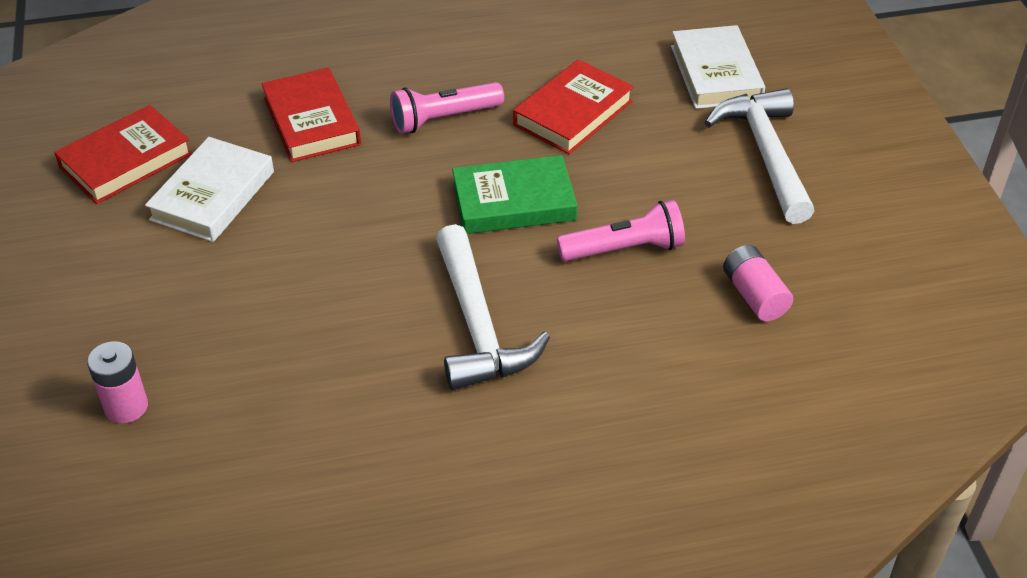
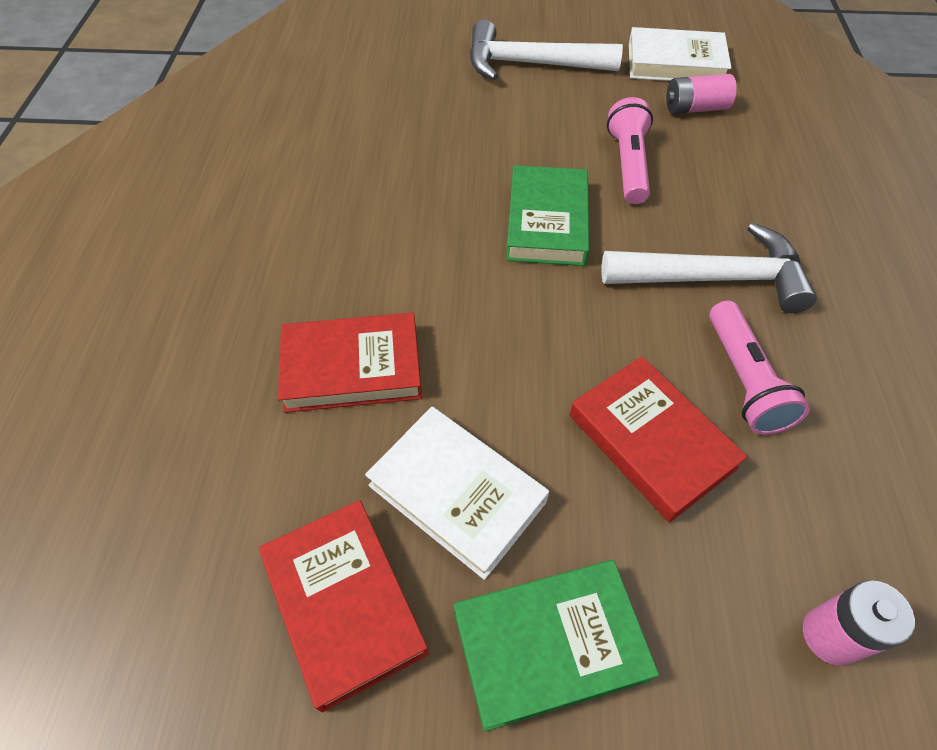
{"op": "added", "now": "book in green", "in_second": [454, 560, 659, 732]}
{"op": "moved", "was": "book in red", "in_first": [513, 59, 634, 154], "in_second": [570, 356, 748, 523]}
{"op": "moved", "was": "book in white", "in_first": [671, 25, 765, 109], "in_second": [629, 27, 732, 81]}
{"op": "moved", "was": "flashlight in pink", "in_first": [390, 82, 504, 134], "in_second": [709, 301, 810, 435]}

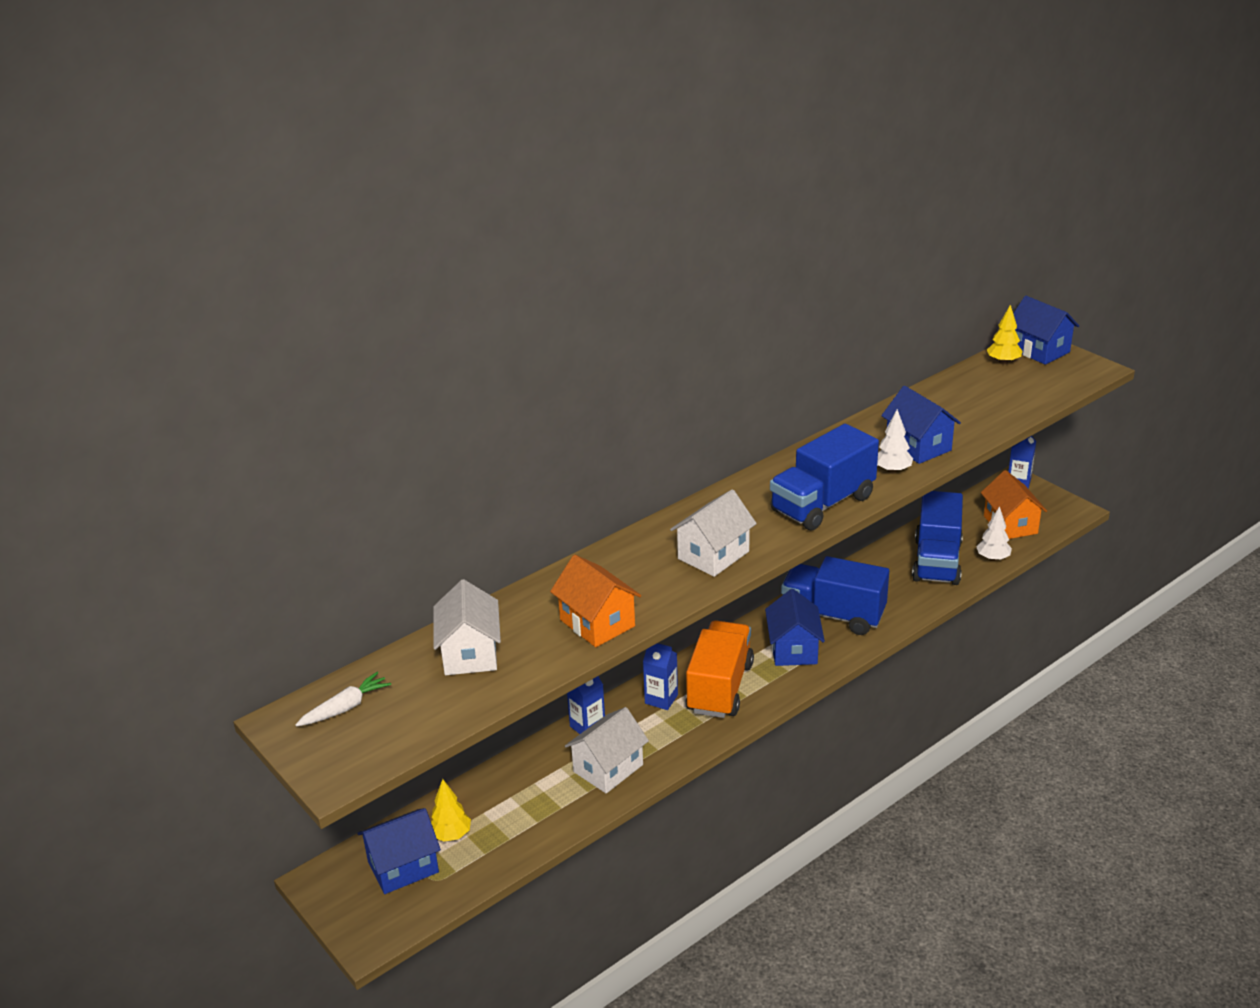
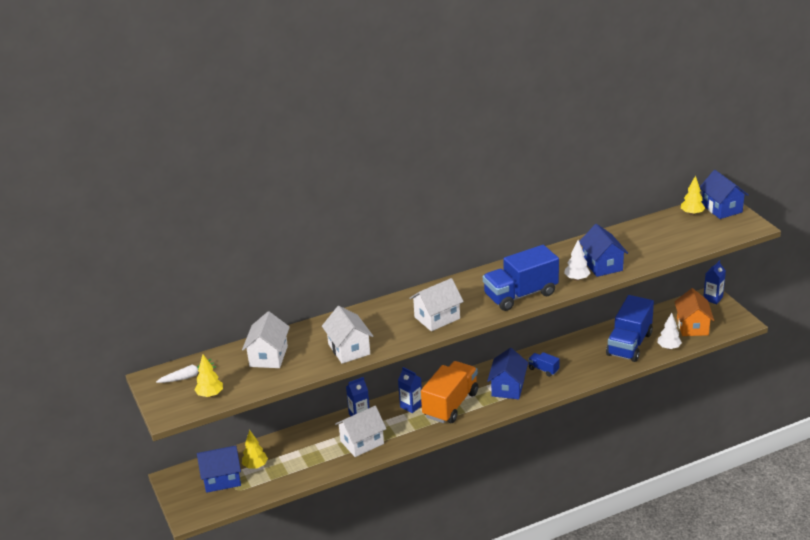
{"op": "added", "now": "tree in yellow", "in_second": [195, 354, 223, 397]}
{"op": "recoloured", "was": "house in orange", "now": "house in white", "in_first": [550, 555, 641, 647], "in_second": [322, 306, 373, 364]}
{"op": "resized", "was": "truck in blue", "in_first": [781, 556, 889, 635], "in_second": [528, 352, 560, 377], "ratio": 0.45}

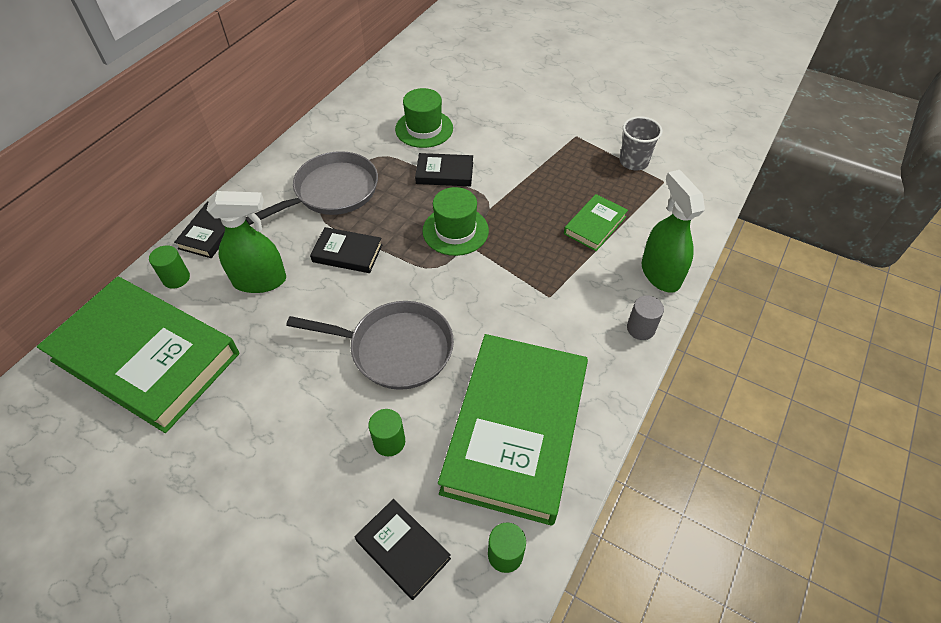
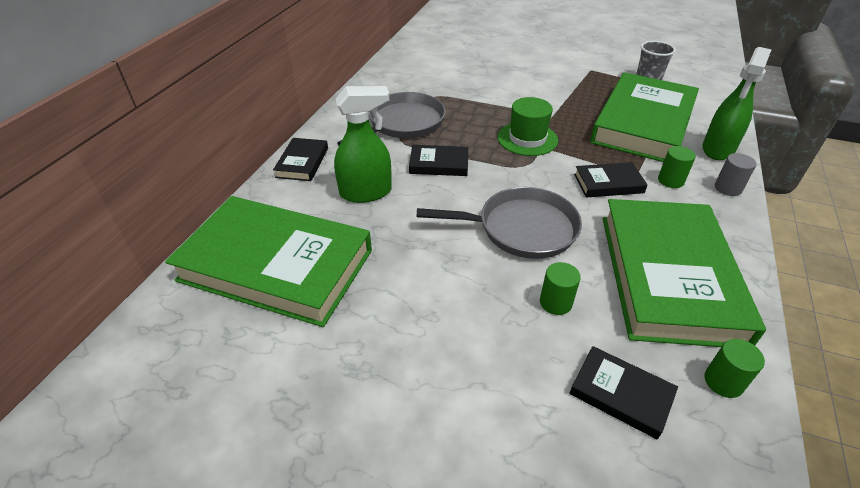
{"op": "moved", "was": "book in black", "in_first": [415, 153, 473, 186], "in_second": [574, 162, 647, 197]}
{"op": "resized", "was": "book in green", "in_first": [564, 194, 628, 251], "in_second": [590, 72, 699, 162], "ratio": 2.31}
{"op": "moved", "was": "cylinder in green", "in_first": [149, 245, 190, 289], "in_second": [658, 146, 696, 188]}
{"op": "turned", "was": "spray bottle in green", "in_first": [642, 170, 705, 293], "in_second": [702, 47, 772, 160], "clockwise": -120}
{"op": "removed", "was": "hat in green", "in_first": [395, 88, 453, 148]}

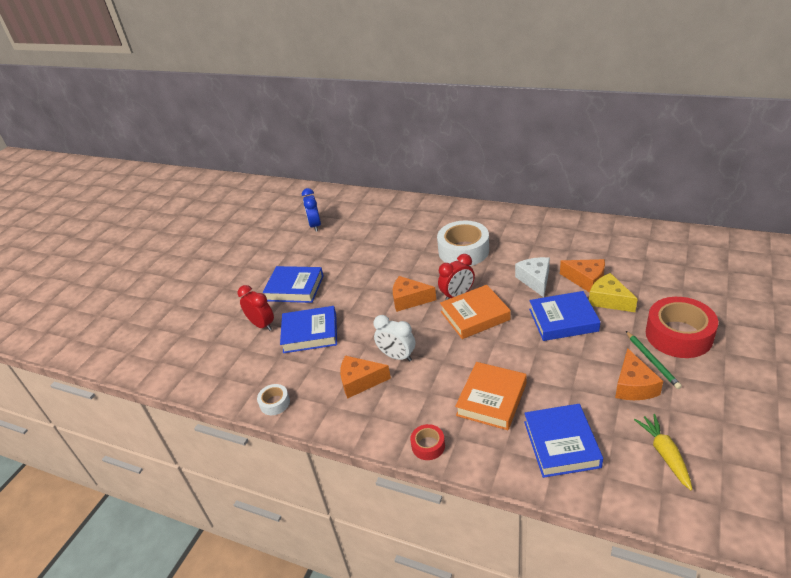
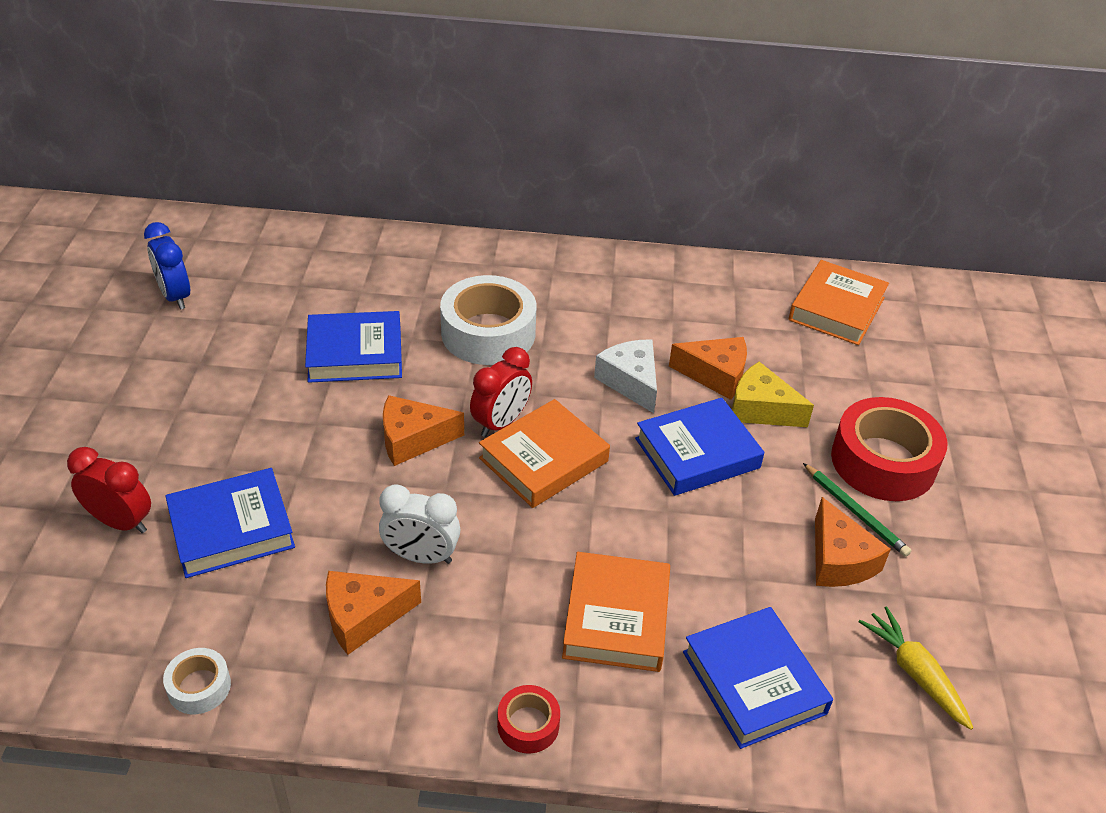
{"op": "moved", "was": "book in blue", "in_first": [263, 266, 323, 303], "in_second": [305, 311, 402, 383]}
{"op": "added", "now": "book in orange", "in_second": [789, 260, 889, 345]}

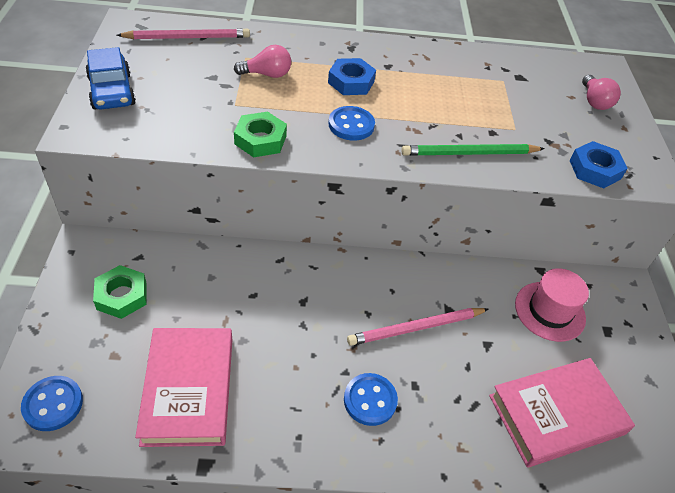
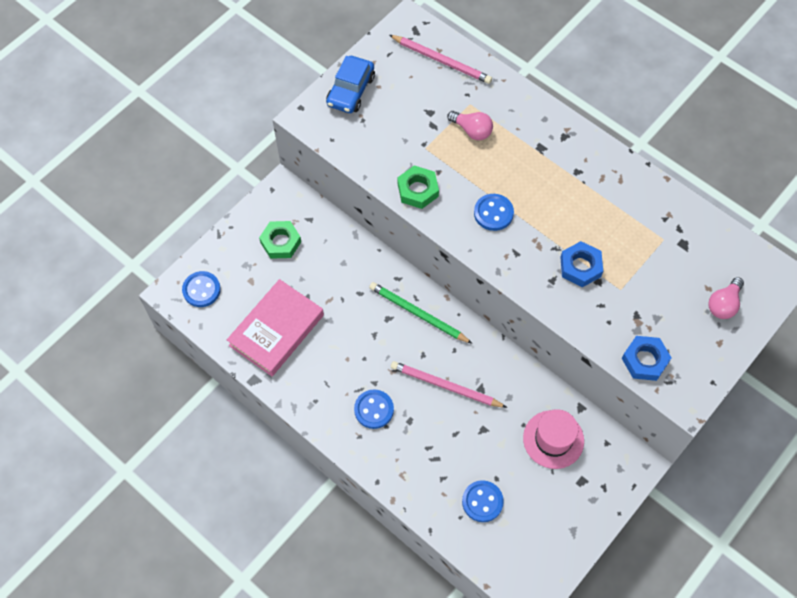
{"op": "moved", "was": "pencil in green", "in_first": [401, 144, 545, 156], "in_second": [369, 282, 473, 344]}
{"op": "replaced", "was": "book in pink", "now": "button in blue", "in_first": [489, 358, 635, 467], "in_second": [462, 480, 504, 522]}
{"op": "moved", "was": "nut in blue", "in_first": [328, 58, 376, 95], "in_second": [560, 241, 603, 287]}

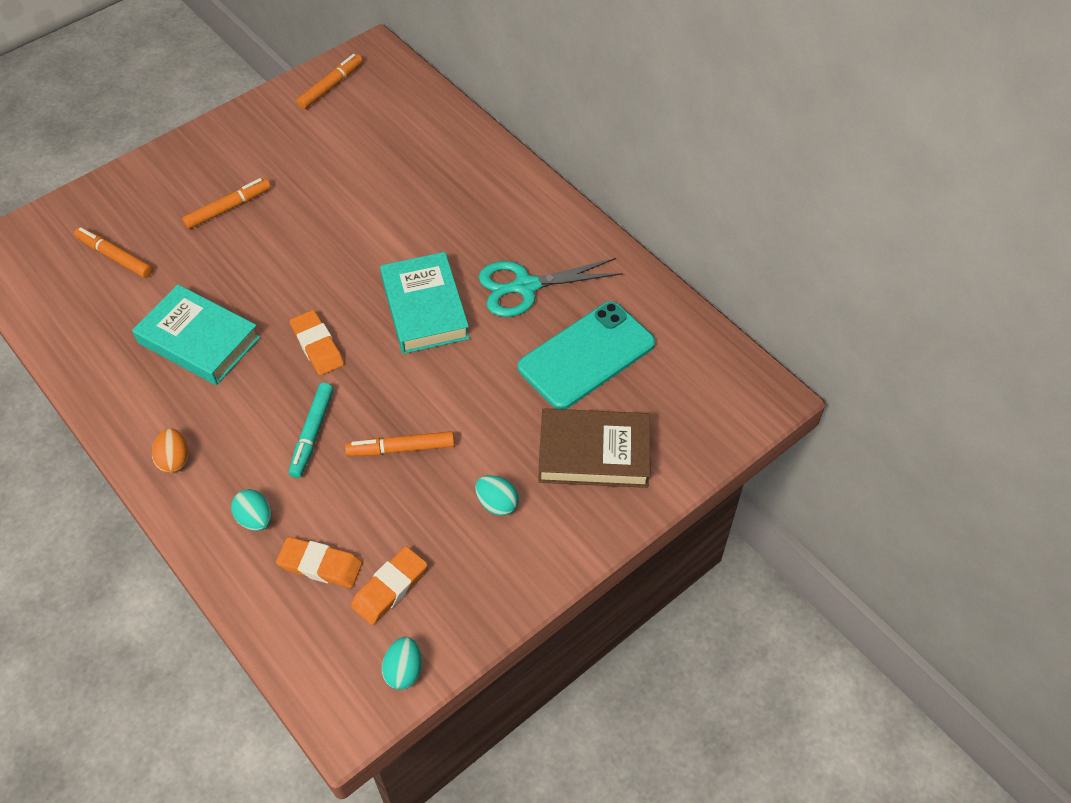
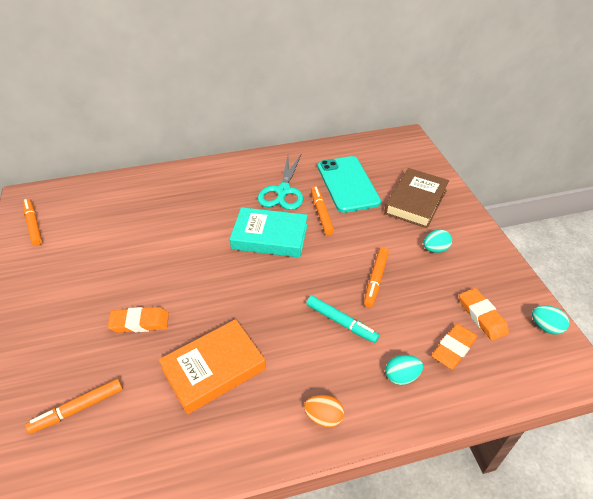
{"op": "moved", "was": "eraser in orange", "in_first": [290, 310, 344, 375], "in_second": [107, 307, 169, 333]}
{"op": "recoloured", "was": "book in turquoise", "now": "book in orange", "in_first": [132, 284, 260, 385], "in_second": [159, 319, 266, 415]}
{"op": "moved", "was": "marker in orange", "in_first": [182, 178, 271, 229], "in_second": [311, 186, 334, 235]}

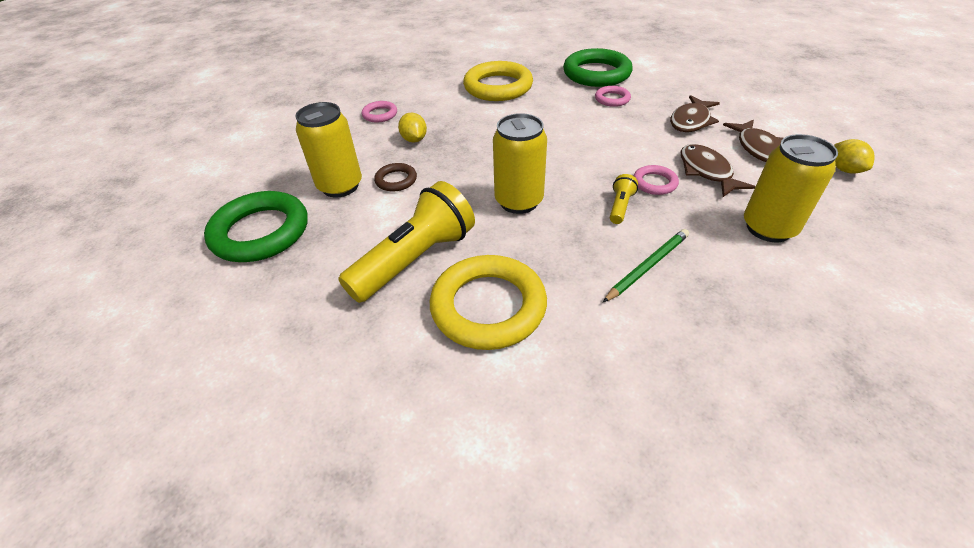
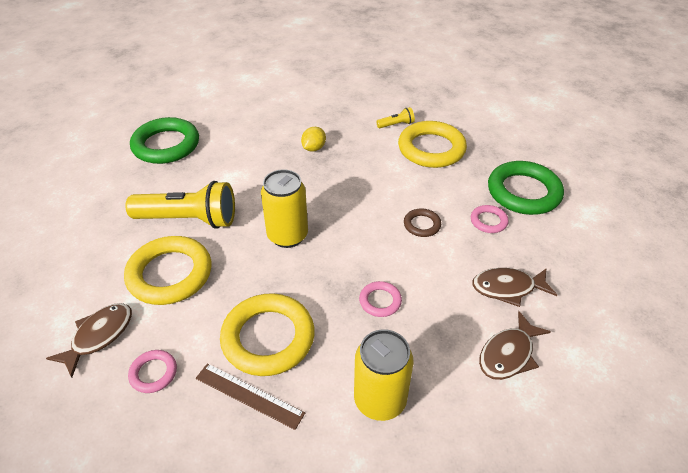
{"op": "moved", "was": "fish in brown", "in_first": [680, 144, 755, 197], "in_second": [46, 303, 132, 378]}
{"op": "moved", "was": "ring in pink", "in_first": [362, 101, 397, 122], "in_second": [128, 350, 177, 393]}
{"op": "added", "now": "ruler in brown", "in_second": [196, 363, 305, 430]}
{"op": "replaced", "was": "pencil in green", "now": "ring in yellow", "in_first": [603, 229, 689, 302], "in_second": [220, 293, 315, 376]}
{"op": "moved", "was": "flashlight in yellow", "in_first": [610, 174, 638, 224], "in_second": [376, 107, 415, 128]}
{"op": "moved", "was": "ring in brown", "in_first": [374, 163, 417, 191], "in_second": [404, 208, 441, 237]}
{"op": "removed", "was": "can in yellow", "in_first": [295, 102, 362, 198]}
{"op": "removed", "was": "lemon in yellow", "in_first": [834, 139, 875, 174]}

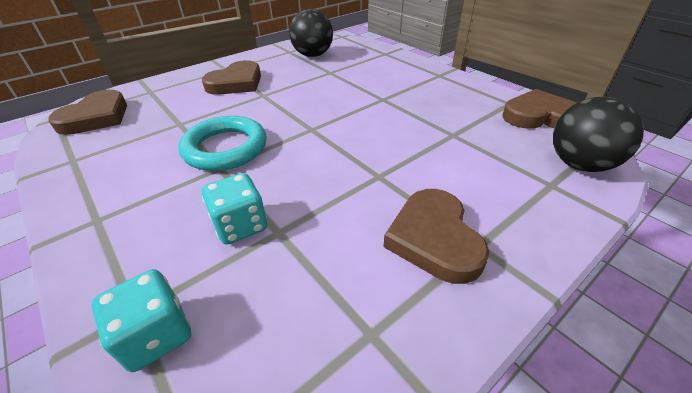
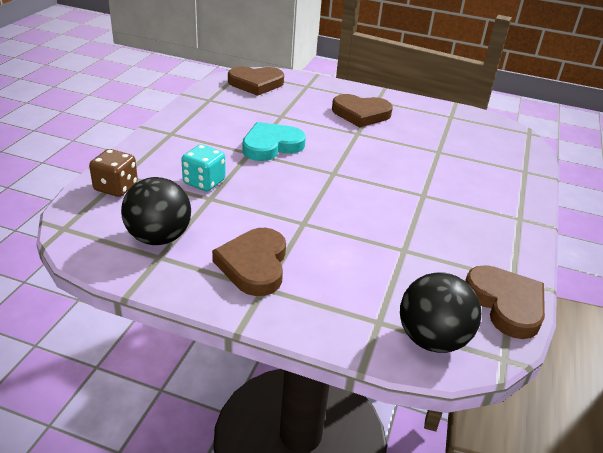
{"op": "recoloured", "was": "dice in turquoise", "now": "dice in brown", "in_first": [91, 269, 191, 372], "in_second": [89, 149, 138, 197]}
{"op": "moved", "was": "ball in black", "in_first": [289, 9, 333, 57], "in_second": [121, 177, 191, 245]}
{"op": "turned", "was": "heart in brown", "in_first": [383, 189, 489, 284], "in_second": [212, 228, 286, 296], "clockwise": -45}
{"op": "replaced", "was": "ring in turquoise", "now": "heart in turquoise", "in_first": [178, 116, 267, 171], "in_second": [242, 122, 306, 161]}

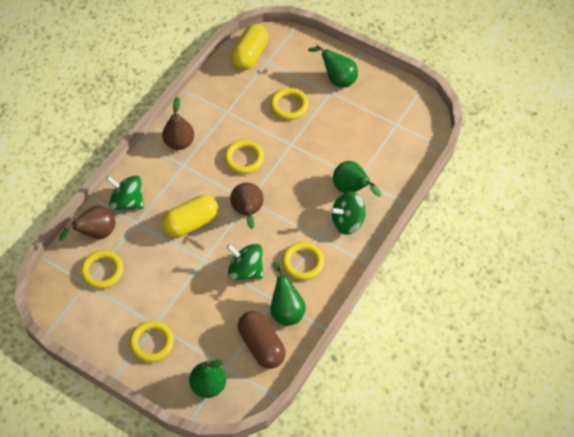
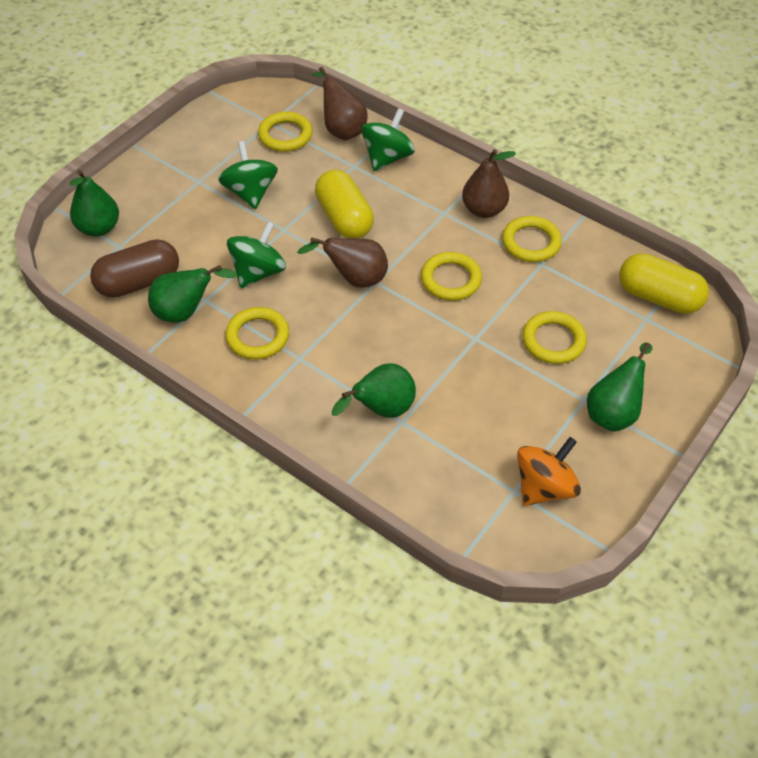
{"op": "moved", "was": "spinning top in green", "in_first": [330, 191, 366, 235], "in_second": [218, 141, 278, 209]}
{"op": "moved", "was": "ring in yellow", "in_first": [129, 321, 174, 362], "in_second": [502, 216, 562, 262]}
{"op": "added", "now": "spinning top in orange", "in_second": [517, 437, 581, 506]}

